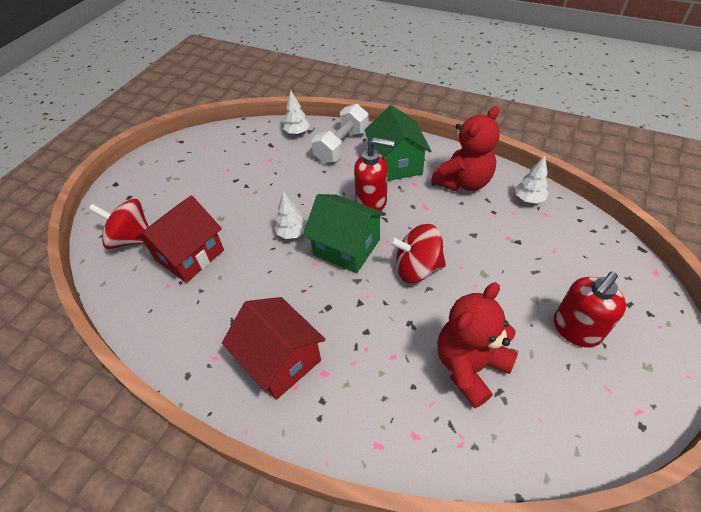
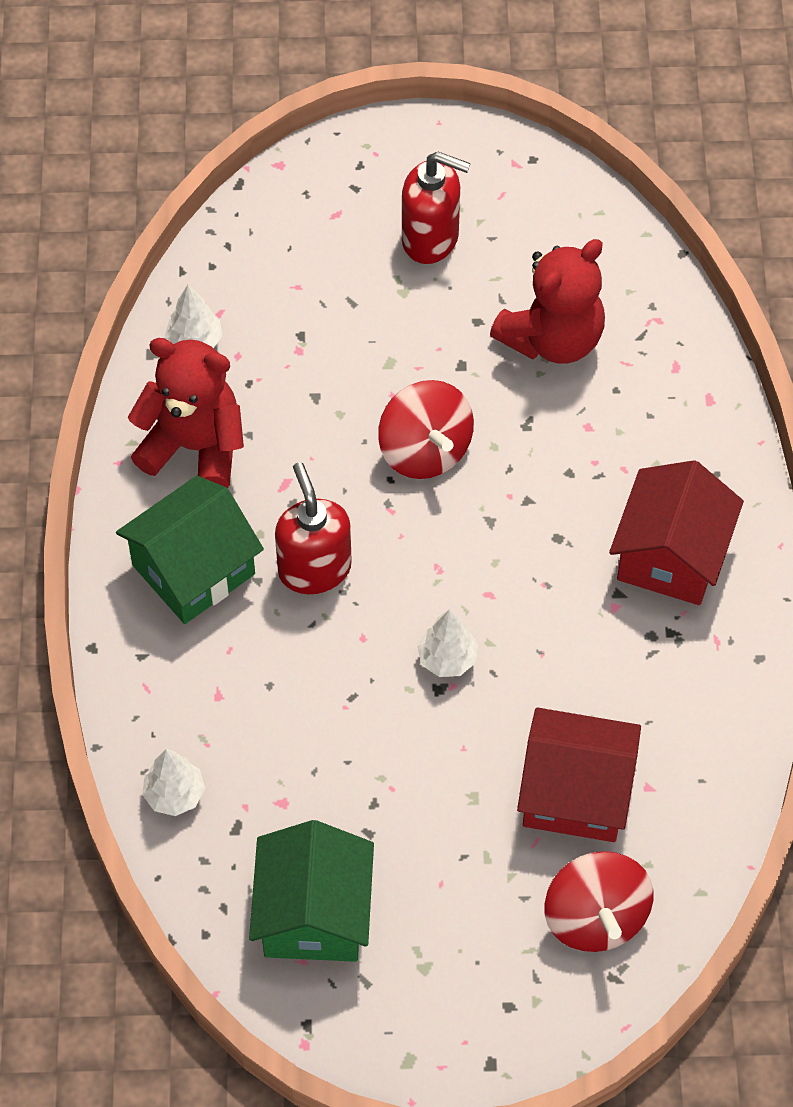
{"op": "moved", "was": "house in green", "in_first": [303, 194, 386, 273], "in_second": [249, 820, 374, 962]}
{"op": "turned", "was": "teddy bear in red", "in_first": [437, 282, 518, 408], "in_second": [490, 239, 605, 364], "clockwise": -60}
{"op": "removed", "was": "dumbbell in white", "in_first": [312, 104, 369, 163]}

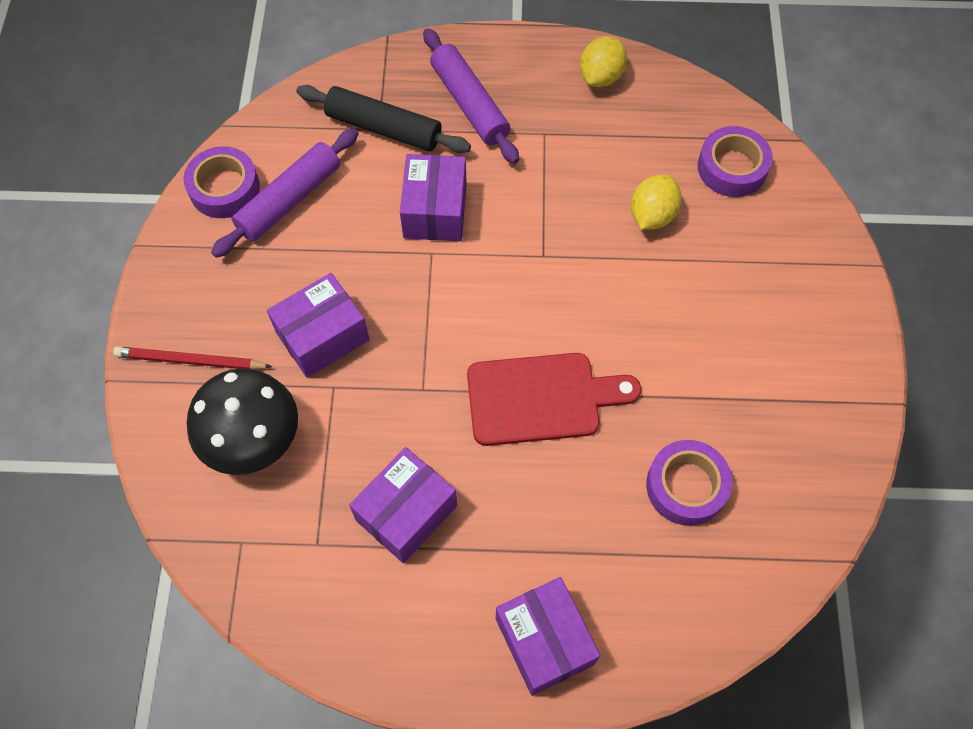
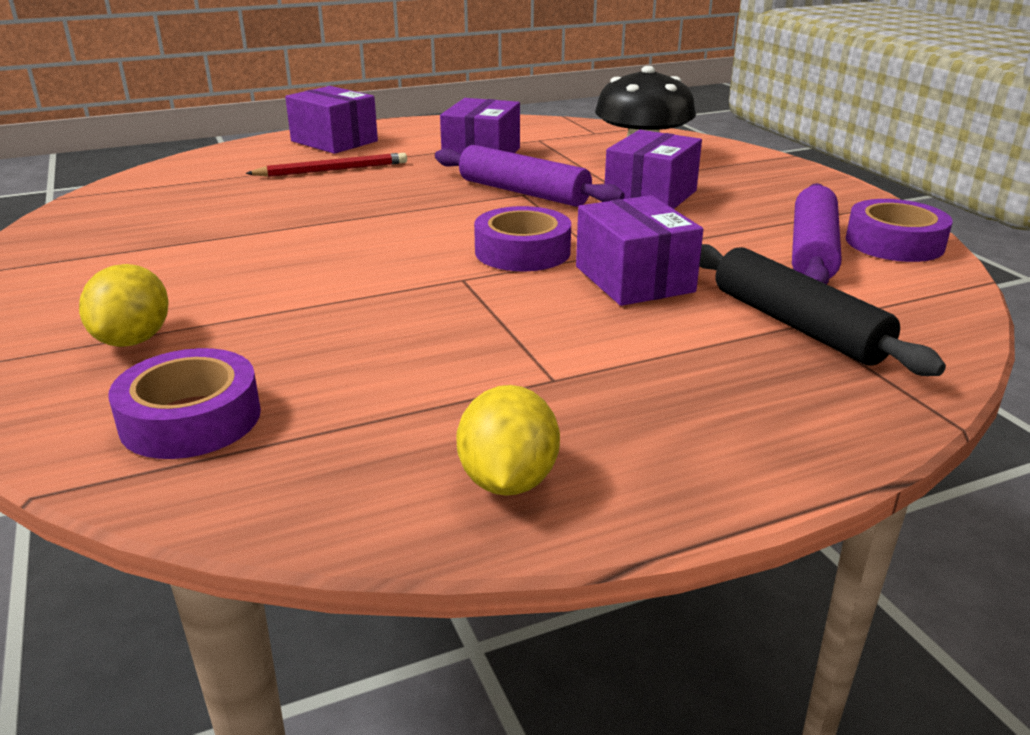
{"op": "moved", "was": "lemon in yellow", "in_first": [631, 175, 681, 230], "in_second": [79, 264, 169, 347]}
{"op": "moved", "was": "pencil in red", "in_first": [113, 346, 272, 370], "in_second": [245, 153, 407, 177]}
{"op": "moved", "was": "rolling pin in purple", "in_first": [423, 28, 519, 164], "in_second": [435, 145, 625, 207]}
{"op": "moved", "was": "tape in purple", "in_first": [646, 440, 732, 526], "in_second": [474, 206, 571, 271]}
{"op": "turned", "was": "rolling pin in black", "in_first": [296, 85, 471, 153], "in_second": [699, 244, 946, 376], "clockwise": 60}
{"op": "removed", "was": "cutting board in red", "in_first": [467, 353, 641, 446]}

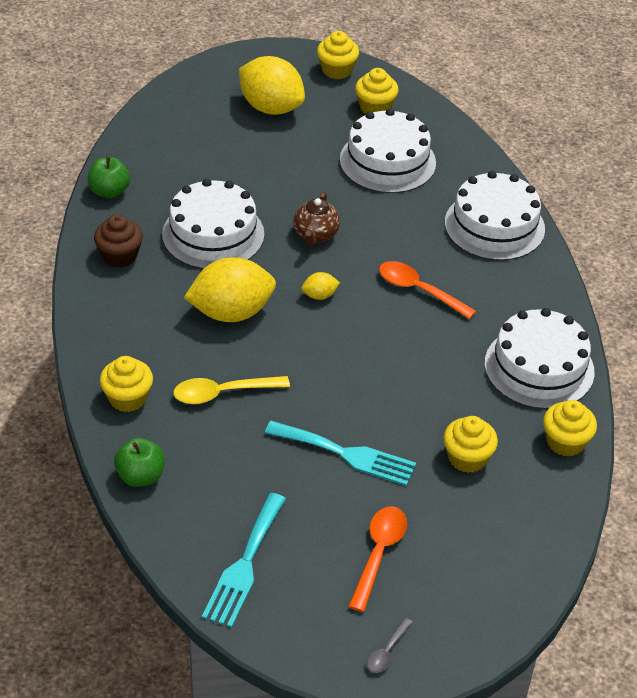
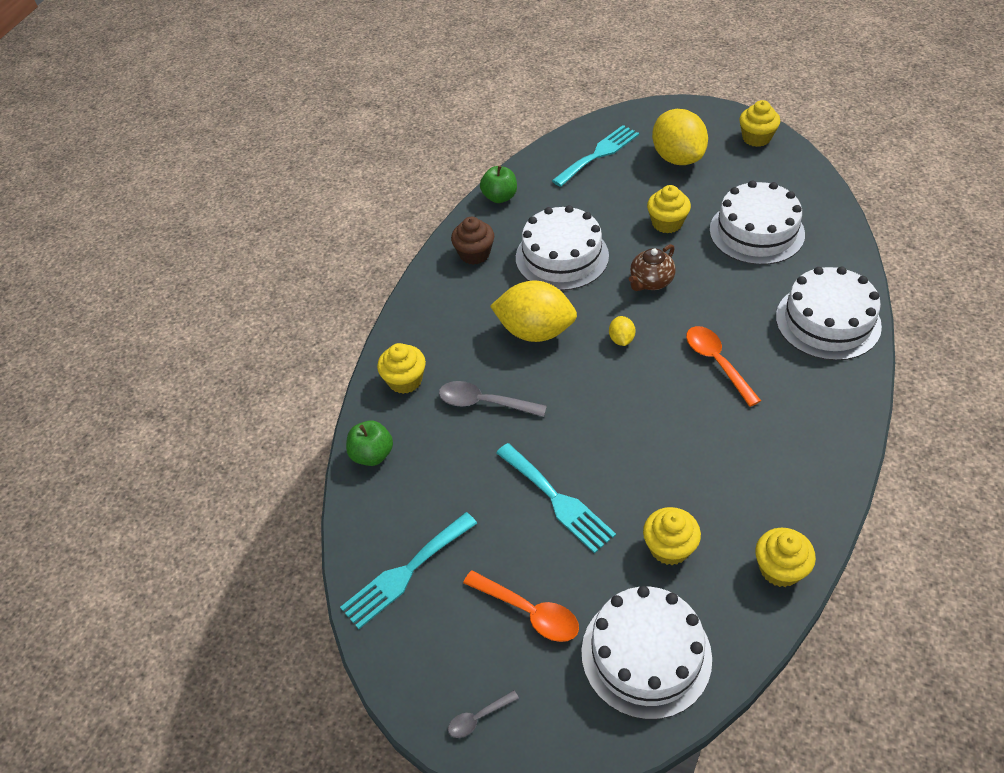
{"op": "recoloured", "was": "spoon in yellow", "now": "spoon in grey", "in_first": [173, 376, 290, 404], "in_second": [439, 381, 547, 417]}
{"op": "turned", "was": "spoon in orange", "in_first": [348, 506, 407, 612], "in_second": [463, 570, 579, 642], "clockwise": 75}
{"op": "added", "now": "fork in turquoise", "in_second": [552, 125, 639, 187]}
{"op": "moved", "was": "cake in white", "in_first": [485, 308, 594, 409], "in_second": [581, 586, 712, 720]}
{"op": "turned", "was": "lemon in yellow", "in_first": [301, 272, 340, 300], "in_second": [609, 316, 636, 346], "clockwise": 75}
{"op": "moved", "was": "cupcake in yellow", "in_first": [355, 68, 399, 114], "in_second": [647, 185, 691, 233]}

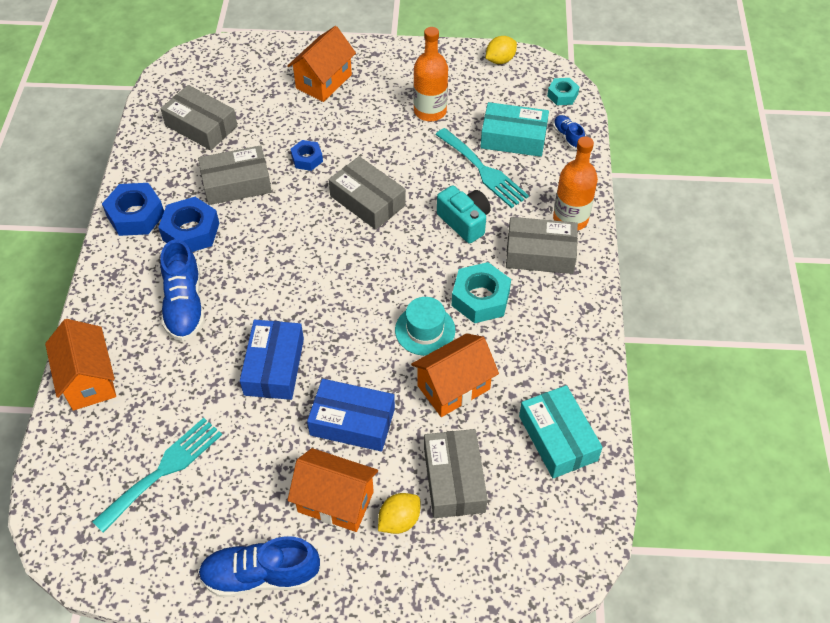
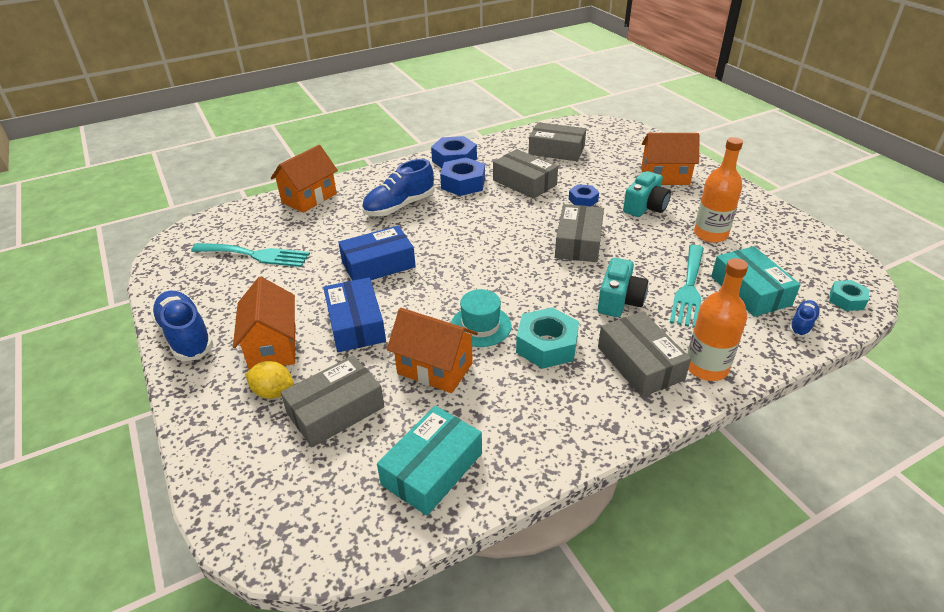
{"op": "turned", "was": "box in grey", "in_first": [161, 85, 238, 150], "in_second": [529, 122, 586, 161], "clockwise": -75}
{"op": "added", "now": "camera in turquoise", "in_second": [623, 171, 671, 217]}
{"op": "removed", "was": "lemon in yellow", "in_first": [486, 36, 517, 64]}

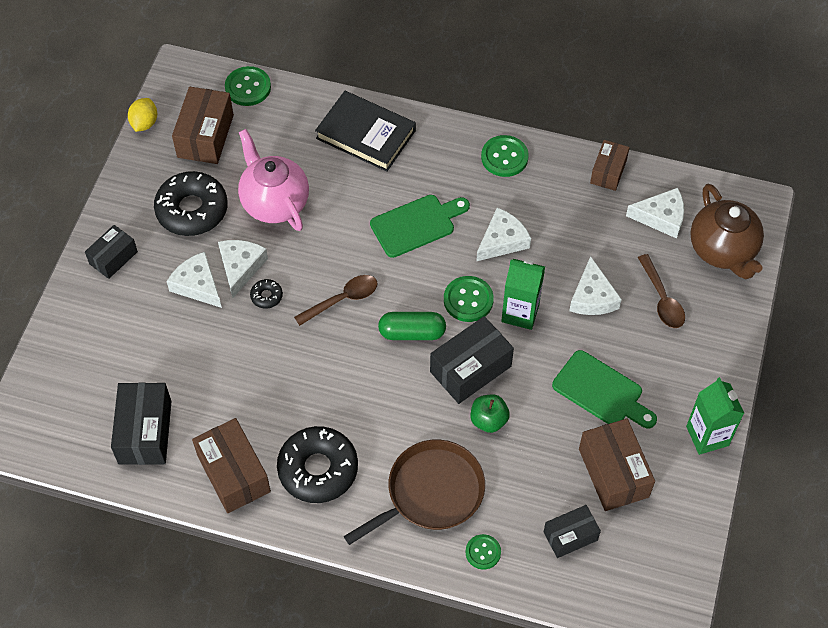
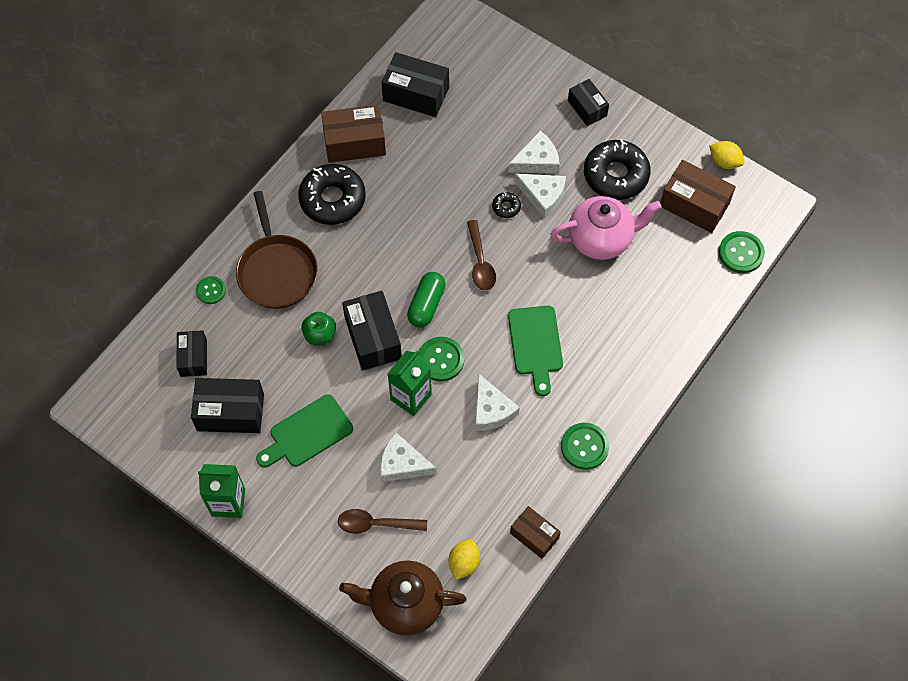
{"op": "recoloured", "was": "box in brown", "now": "box in black", "in_first": [579, 419, 655, 511], "in_second": [191, 378, 264, 433]}
{"op": "replaced", "was": "cheese in white", "now": "lemon in yellow", "in_first": [626, 188, 684, 239], "in_second": [449, 539, 480, 580]}
{"op": "removed", "was": "book in black", "in_first": [315, 91, 416, 172]}

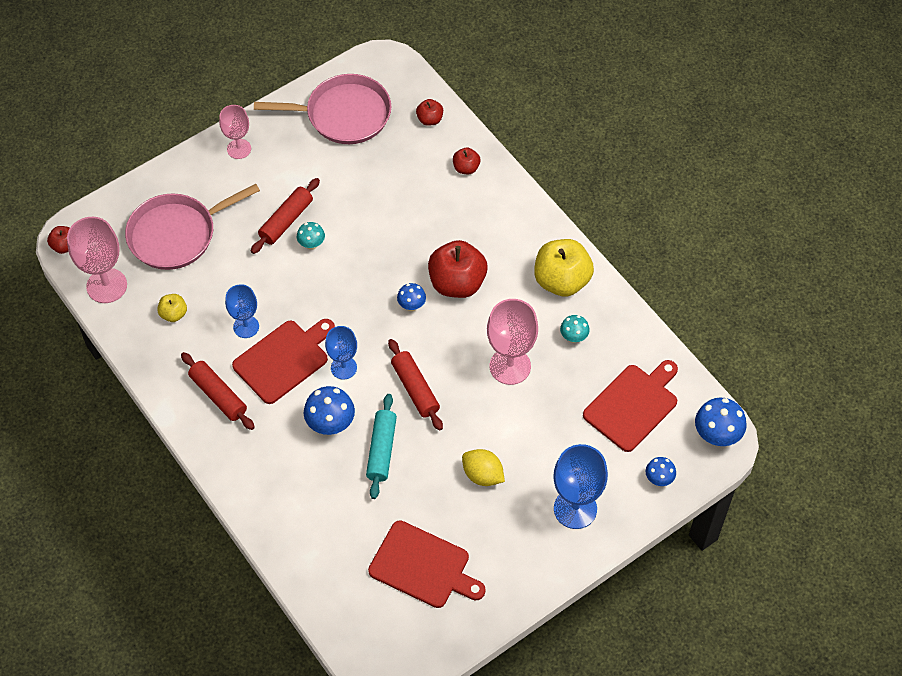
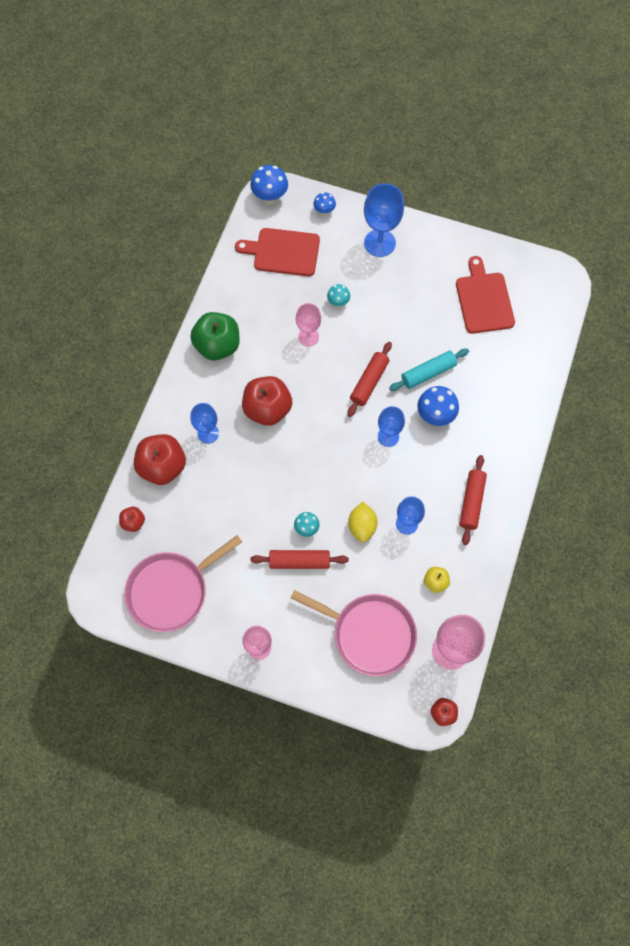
{"op": "turned", "was": "pan in pink", "in_first": [254, 74, 392, 144], "in_second": [124, 535, 242, 632], "clockwise": -90}
{"op": "resized", "was": "apple in red", "in_first": [453, 147, 480, 174], "in_second": [134, 434, 186, 485], "ratio": 2.04}
{"op": "recoloured", "was": "apple in yellow", "now": "apple in green", "in_first": [534, 239, 594, 297], "in_second": [190, 312, 240, 360]}
{"op": "added", "now": "goblet in blue", "in_second": [190, 403, 219, 444]}
{"op": "resized", "was": "goblet in pink", "in_first": [487, 299, 538, 385], "in_second": [296, 303, 321, 347], "ratio": 0.63}
{"op": "moved", "was": "mushroom in turquoise", "in_first": [560, 315, 590, 343], "in_second": [327, 284, 350, 307]}
{"op": "moved", "was": "lemon in yellow", "in_first": [462, 449, 505, 486], "in_second": [348, 502, 378, 542]}
{"op": "removed", "was": "cutting board in red", "in_first": [232, 319, 335, 404]}
{"op": "removed", "was": "mushroom in blue", "in_first": [397, 283, 426, 311]}

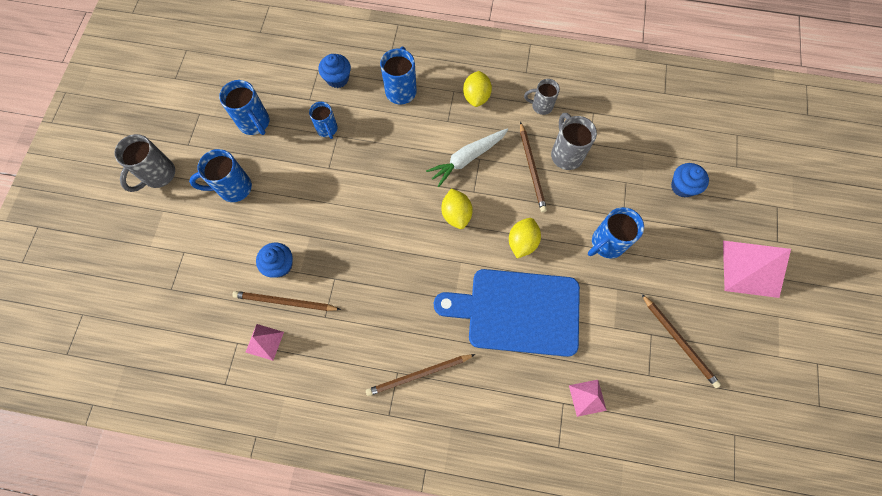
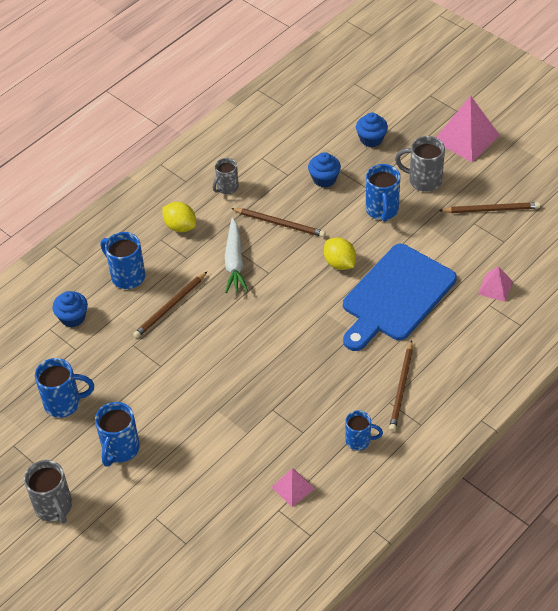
{"op": "moved", "was": "pencil in brown", "in_first": [232, 291, 341, 311], "in_second": [133, 271, 208, 338]}
{"op": "moved", "was": "cupcake in blue", "in_first": [256, 243, 293, 278], "in_second": [308, 152, 341, 188]}
{"op": "moved", "was": "mug in blue", "in_first": [309, 102, 337, 139], "in_second": [346, 410, 383, 451]}
{"op": "moved", "was": "mug in grey", "in_first": [551, 113, 597, 170], "in_second": [395, 136, 445, 192]}
{"op": "removed", "was": "lemon in yellow", "in_first": [441, 188, 473, 229]}

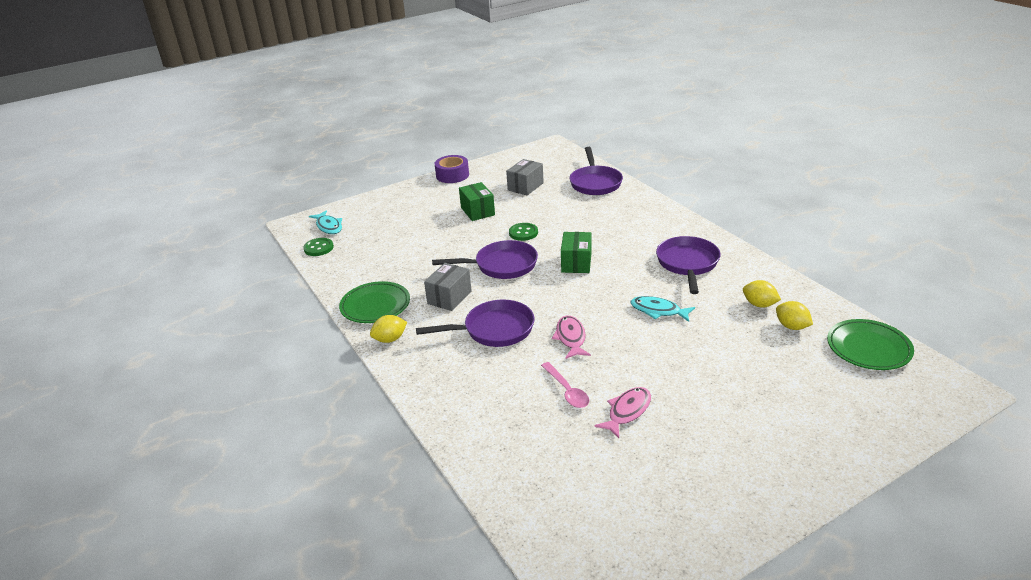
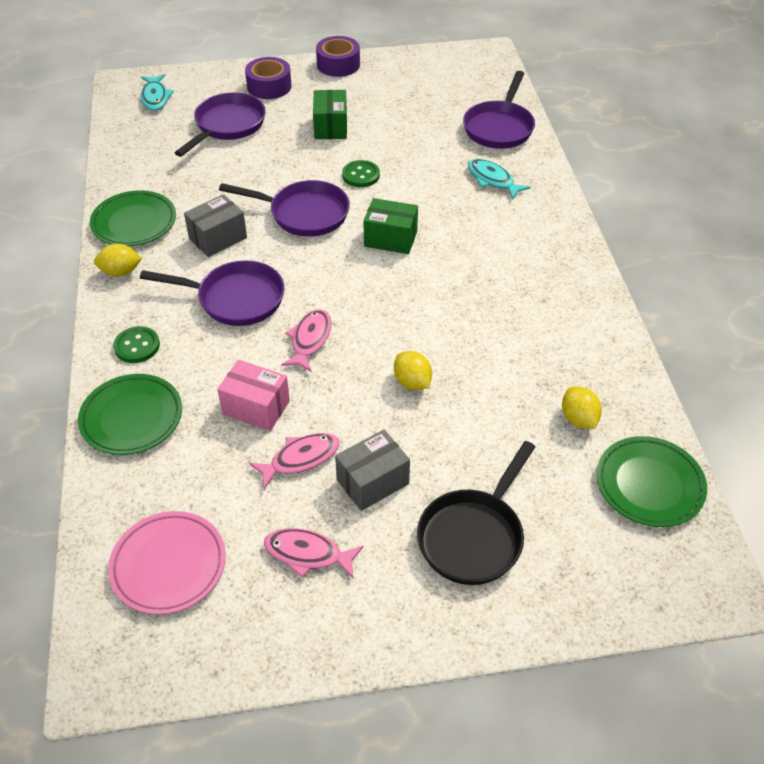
{"op": "added", "now": "plate in green", "in_second": [78, 374, 182, 455]}
{"op": "added", "now": "plate in pink", "in_second": [108, 511, 226, 615]}
{"op": "moved", "was": "button in green", "in_first": [303, 238, 334, 256], "in_second": [113, 326, 160, 363]}
{"op": "moved", "was": "pan in purple", "in_first": [656, 236, 721, 294], "in_second": [175, 93, 266, 157]}
{"op": "replaced", "was": "spoon in pink", "now": "box in pink", "in_first": [541, 362, 589, 408], "in_second": [217, 360, 290, 431]}
{"op": "added", "now": "tape in purple", "in_second": [245, 57, 292, 99]}
{"op": "added", "now": "fish in pink", "in_second": [264, 528, 364, 578]}
{"op": "moved", "was": "box in grey", "in_first": [506, 159, 544, 195], "in_second": [335, 430, 410, 511]}
{"op": "turned", "was": "box in green", "in_first": [561, 232, 591, 273], "in_second": [363, 198, 418, 254], "clockwise": 75}
{"op": "moved", "was": "lemon in yellow", "in_first": [743, 280, 781, 308], "in_second": [394, 351, 432, 390]}
{"op": "added", "now": "pan in black", "in_second": [417, 441, 535, 585]}
{"op": "moved", "was": "fish in turquoise", "in_first": [630, 296, 695, 322], "in_second": [468, 159, 531, 200]}

